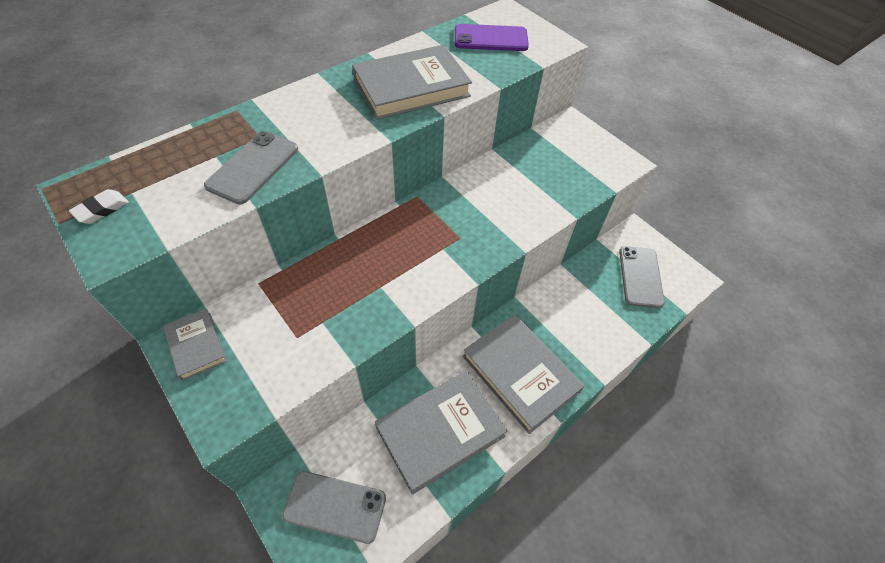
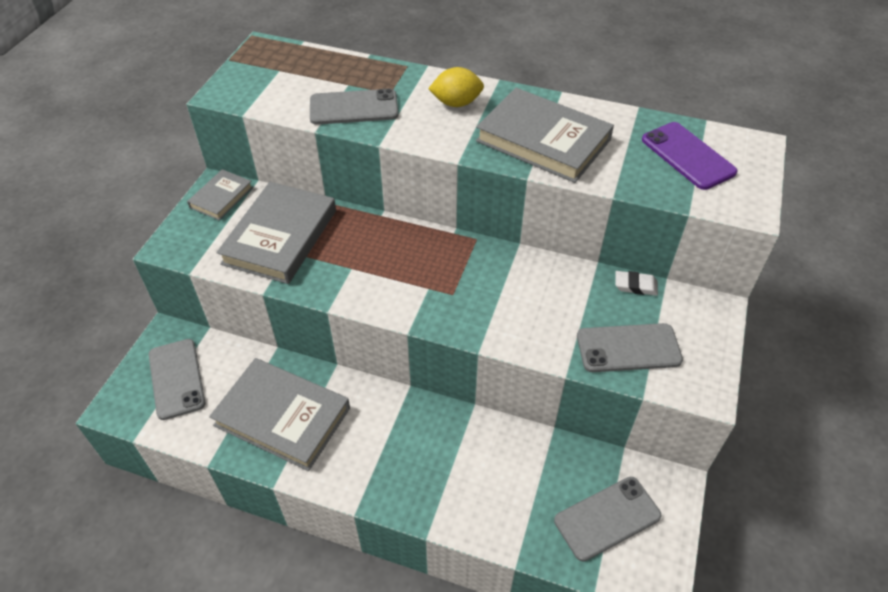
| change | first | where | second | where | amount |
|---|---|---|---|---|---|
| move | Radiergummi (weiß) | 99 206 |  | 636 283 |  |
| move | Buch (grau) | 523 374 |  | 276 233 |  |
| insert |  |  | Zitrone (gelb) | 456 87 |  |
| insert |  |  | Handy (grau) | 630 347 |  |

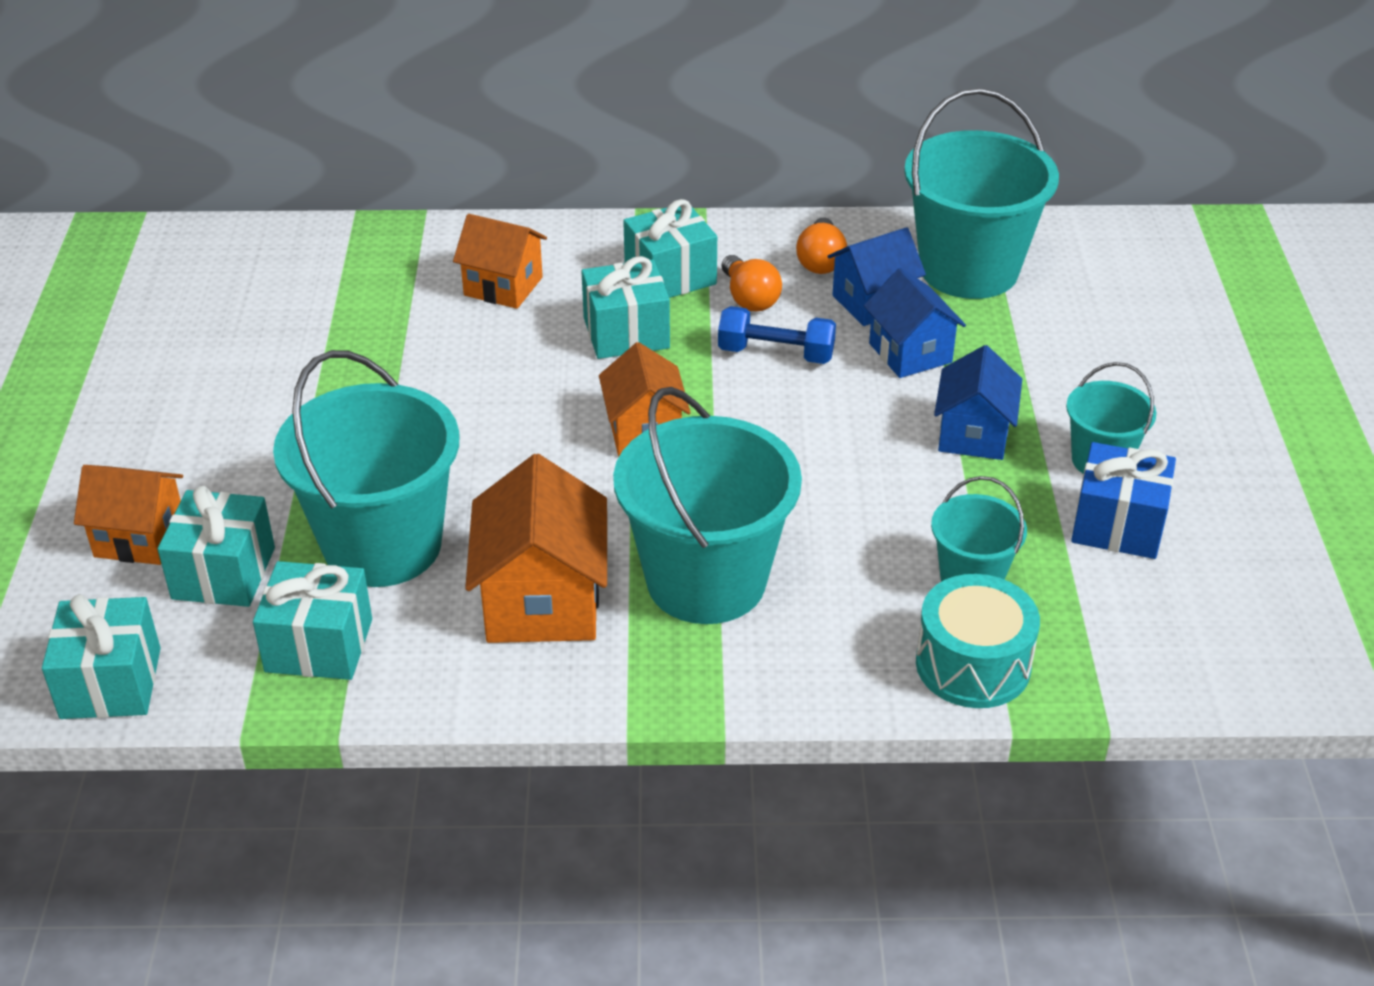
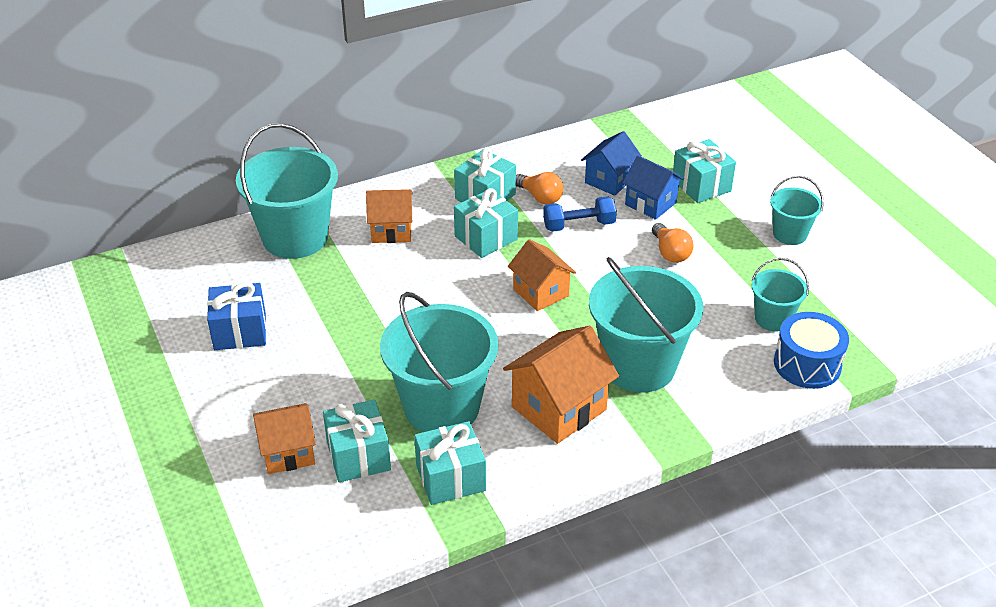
| change | first | where | second | where | amount |
|---|---|---|---|---|---|
| move | Geschenk (türkis) | 101 656 |  | 704 171 |  |
| rotate | Haus (orange) | 536 548 |  | 561 384 | 75 degrees clockwise |
| move | Glühbirne (orange) | 821 245 |  | 673 243 |  |
| move | Eimer (türkis) | 981 193 |  | 287 191 |  |
| recolor | Trommel (türkis) | 978 641 | Trommel (blau) | 811 350 |  |
| delete | Haus (blau) | 978 402 |  |  |  |
| move | Geschenk (blau) | 1123 500 |  | 236 316 |  |

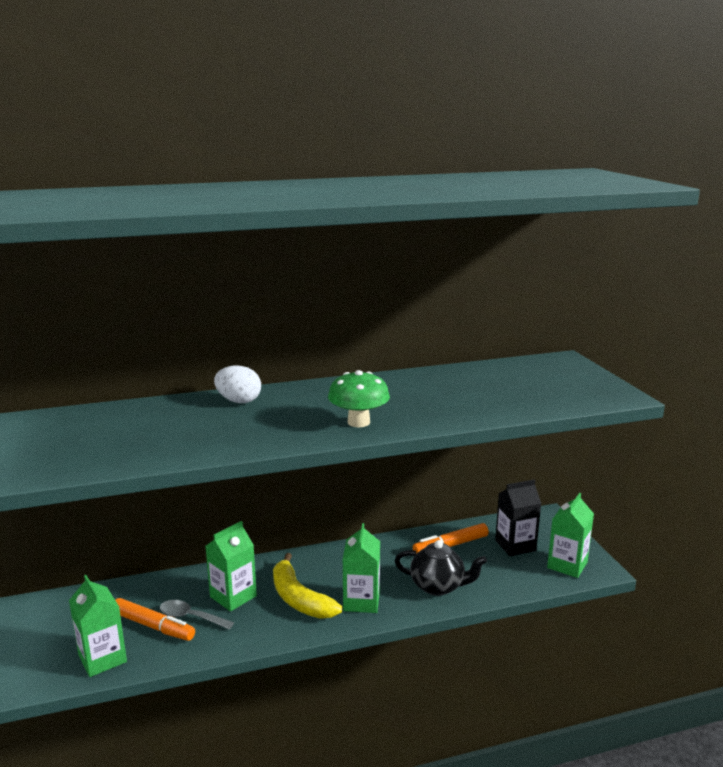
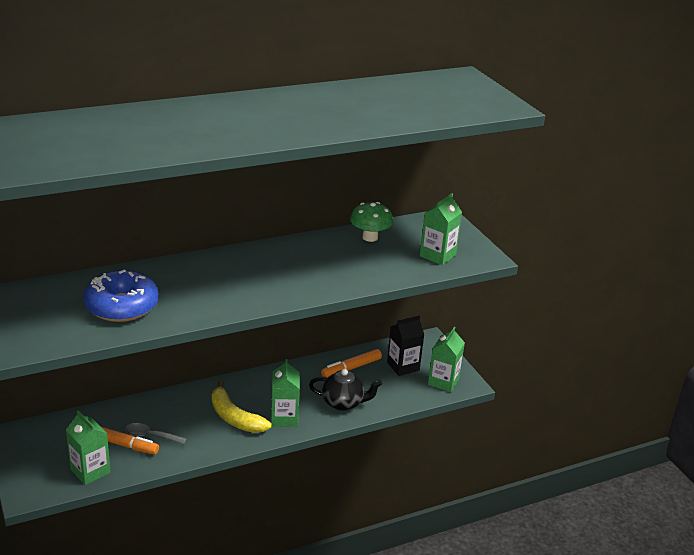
| change | first | where | second | where | amount |
|---|---|---|---|---|---|
| move | Getränkekarton (grün) | 231 566 |  | 441 229 |  |
| delete | Ei (weiß) | 237 384 |  |  |  |
| move | Pilz (grün) | 359 398 |  | 371 222 |  |
| insert |  |  | Donut (blau) | 121 295 |  |

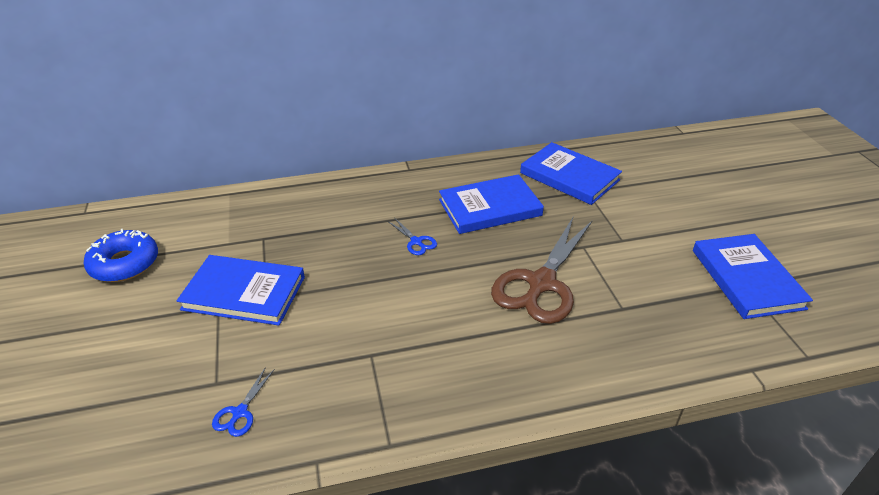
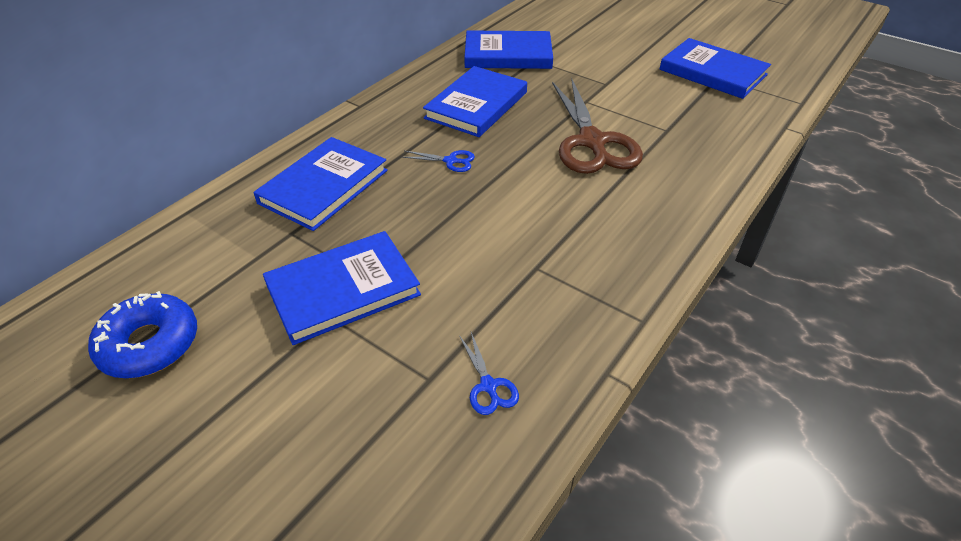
| change | first | where | second | where | amount |
|---|---|---|---|---|---|
| insert |  |  | Buch (blau) | 320 184 |  |

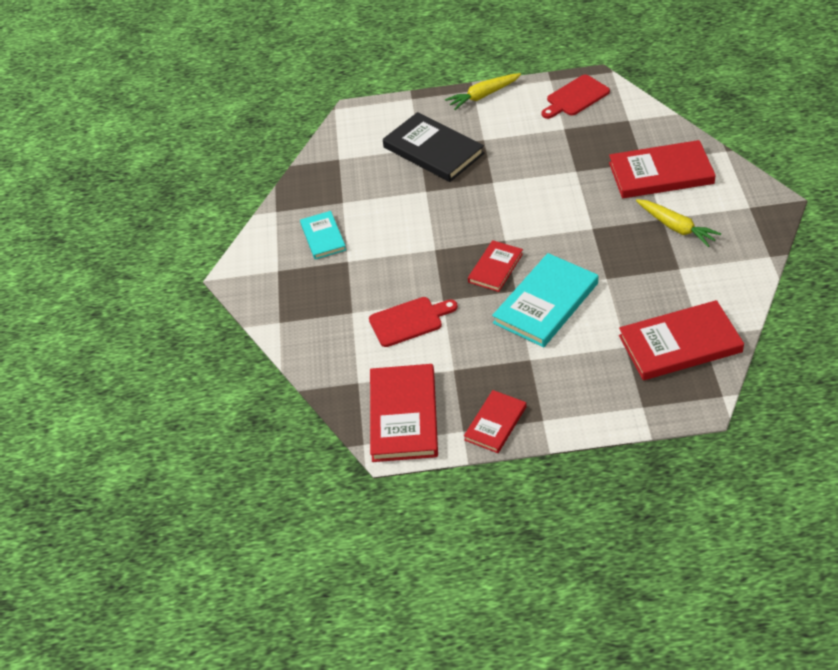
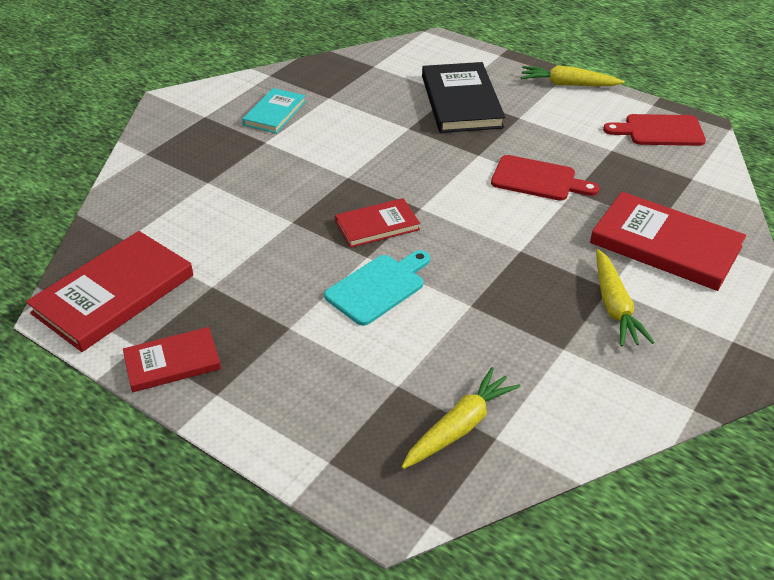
| change | first | where | second | where | amount |
|---|---|---|---|---|---|
| move | Schneidebrett (rot) | 413 322 |  | 545 178 |  |
| replace | Buch (türkis) | 545 300 | Schneidebrett (türkis) | 377 288 |  |
| replace | Buch (rot) | 681 340 | Karotte (gelb) | 461 418 |  |

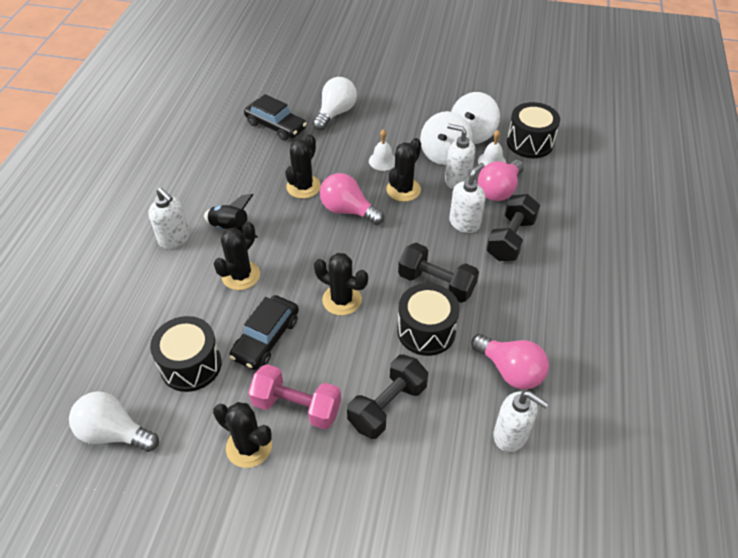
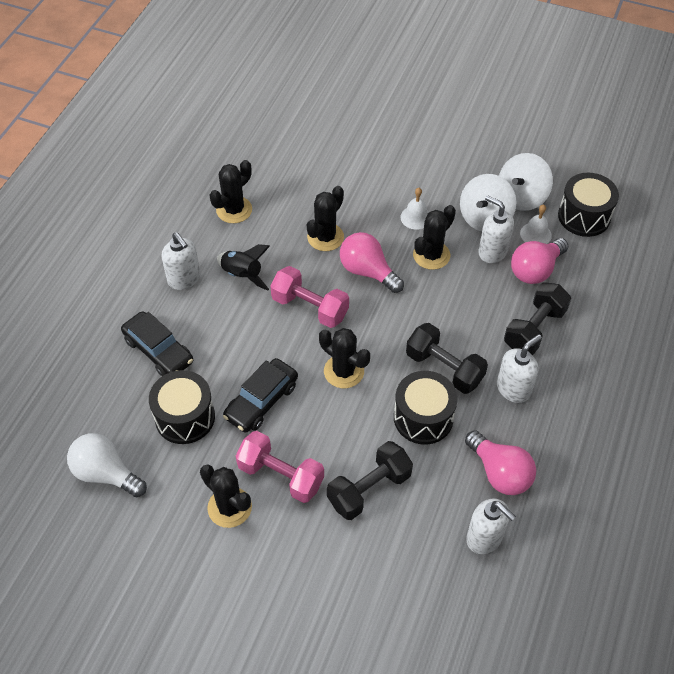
| change | first | where | second | where | amount |
|---|---|---|---|---|---|
| move | Kaktus (schwarz) | 237 256 |  | 231 191 |  |
| move | Auto (schwarz) | 275 117 |  | 157 344 |  |
| delete | Glühbirne (weiß) | 335 103 |  |  |  |
| move | Seifenspender (weiß) | 467 198 |  | 519 368 |  |
| insert |  |  | Hantel (rosa) | 309 297 |  |

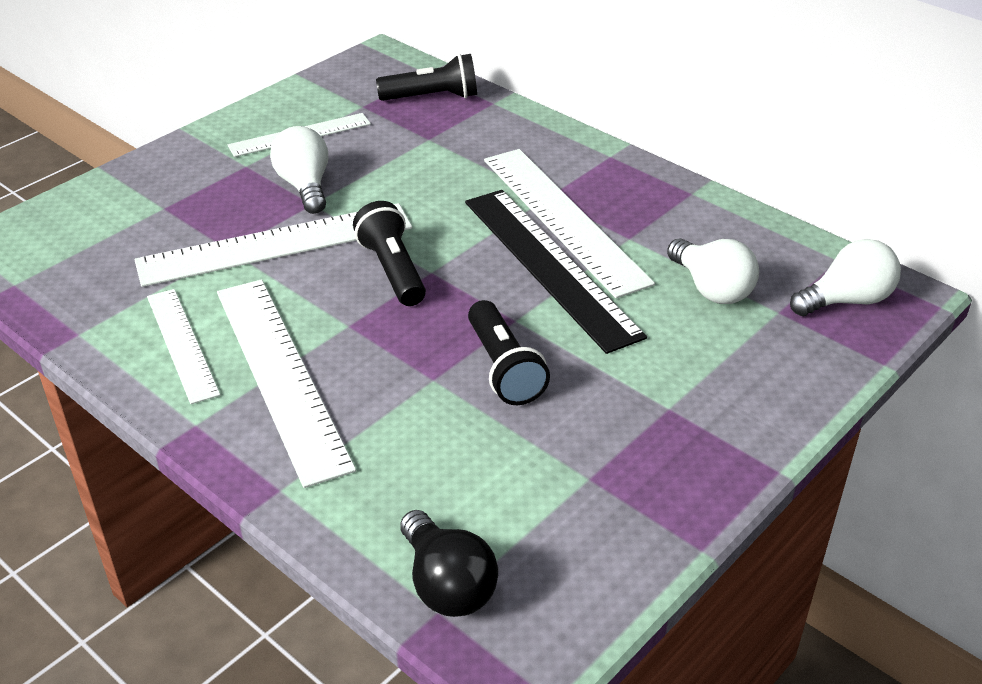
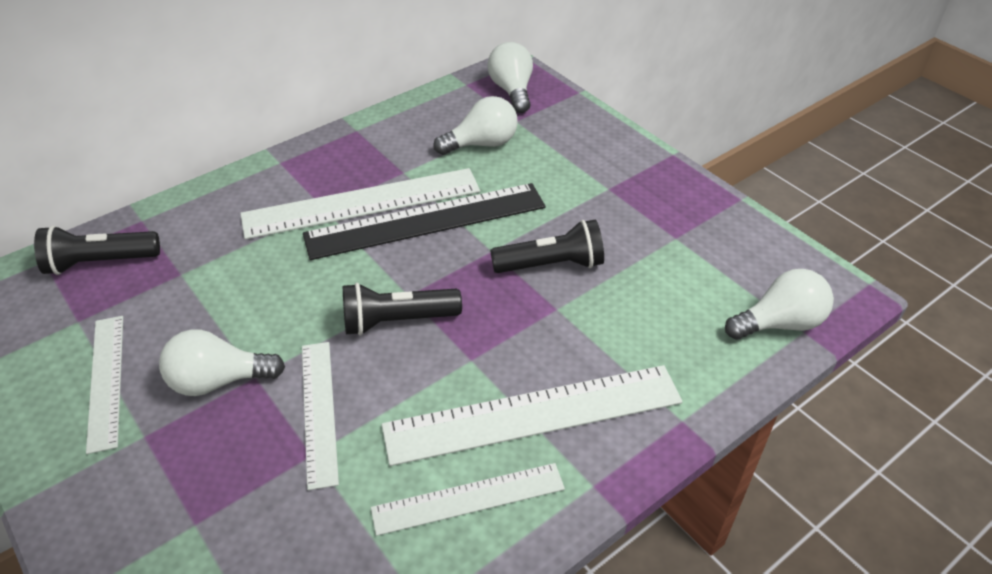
| change | first | where | second | where | amount |
|---|---|---|---|---|---|
| resize | Lineal (weiß) | 273 245 |  | 320 416 | x0.59 |
| rotate | Taschenlampe (schwarz) | 426 77 |  | 97 250 | 105 degrees counterclockwise |
| recolor | Glühbirne (schwarz) | 449 563 | Glühbirne (weiß) | 779 304 |  |

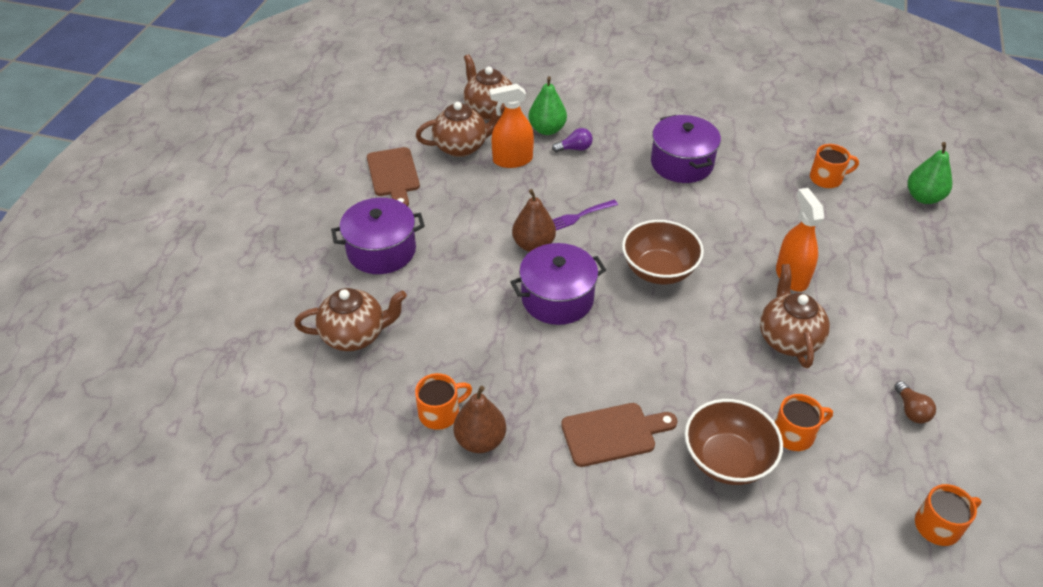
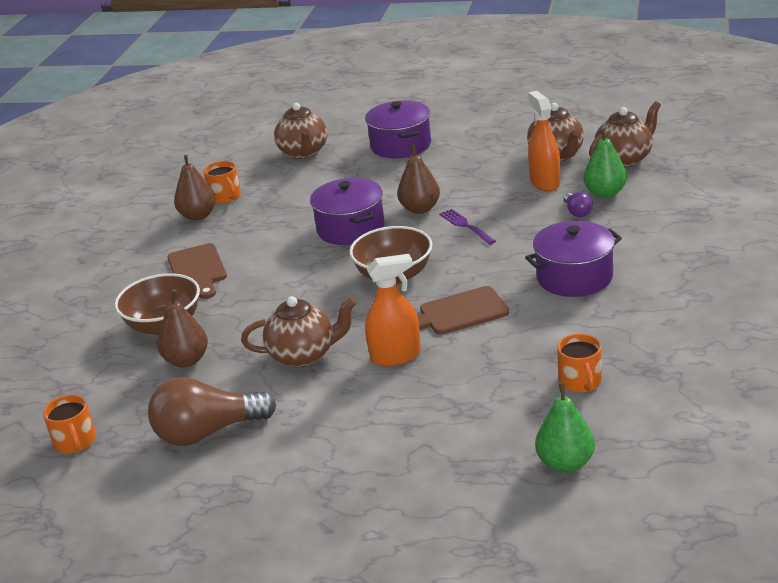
| change | first | where | second | where | amount |
|---|---|---|---|---|---|
| move | Schneidebrett (braun) | 393 176 |  | 463 310 |  |
| replace | Tasse (orange) | 804 422 | Birne (braun) | 182 328 |  |
| resize | Glühbirne (braun) | 915 402 |  | 212 411 | x2.19 |

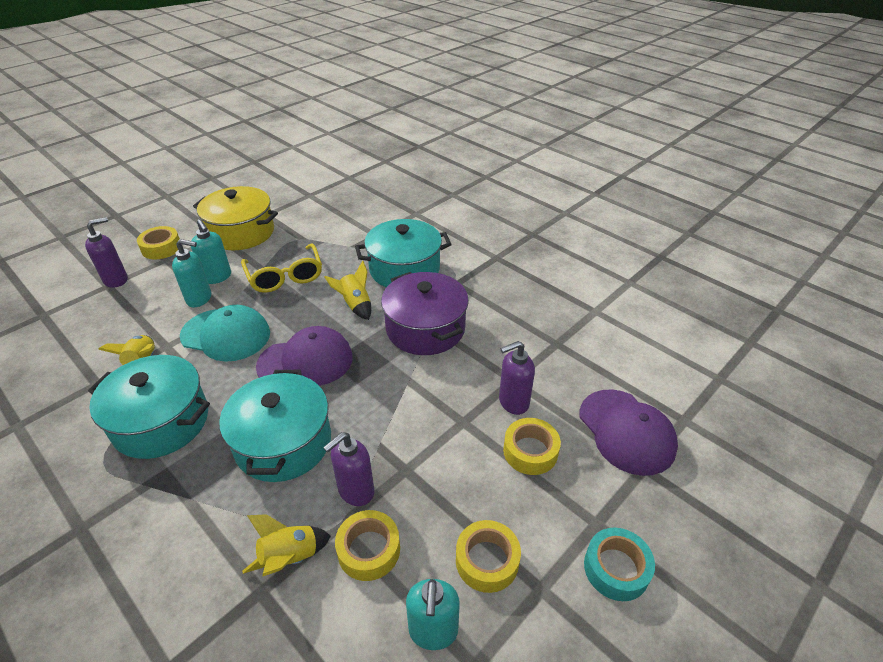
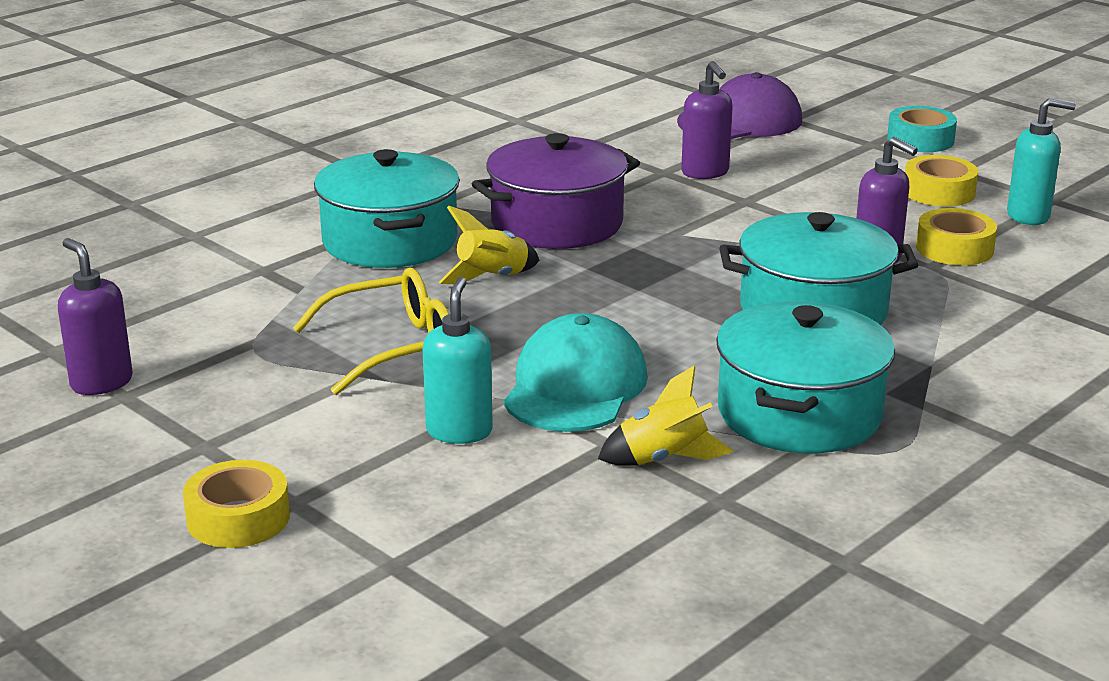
| change | first | where | second | where | amount |
|---|---|---|---|---|---|
| move | Seifenspender (lila) | 106 252 |  | 95 316 |  |
| delete | Seifenspender (türkis) | 211 251 |  |  |  |
| delete | Kochtopf (gelb) | 235 218 |  |  |  |
| delete | Rakete (gelb) | 286 545 |  |  |  |
| delete | Kappe (lila) | 304 356 |  |  |  |
| delete | Klebeband (gelb) | 532 446 |  |  |  |

